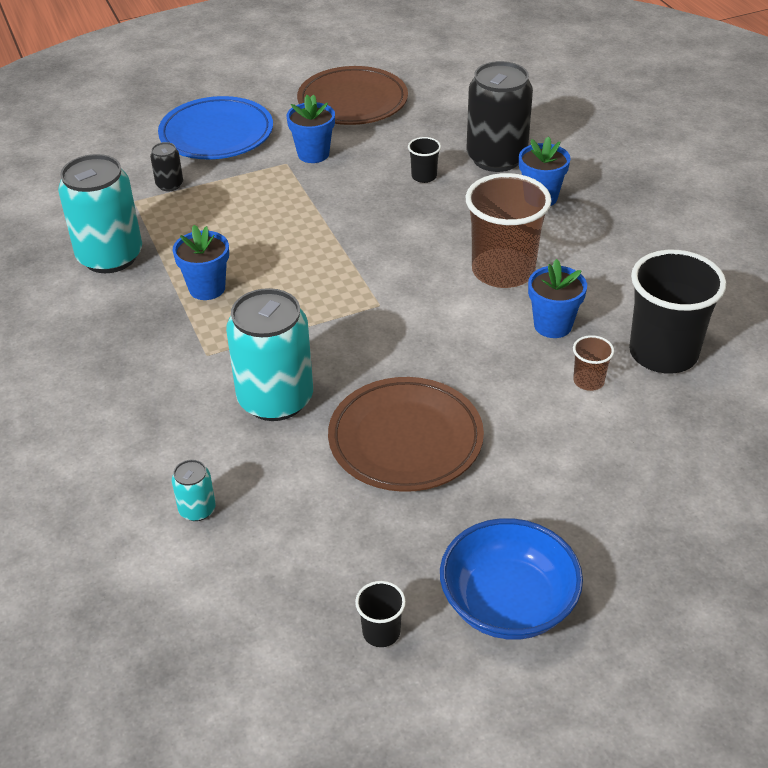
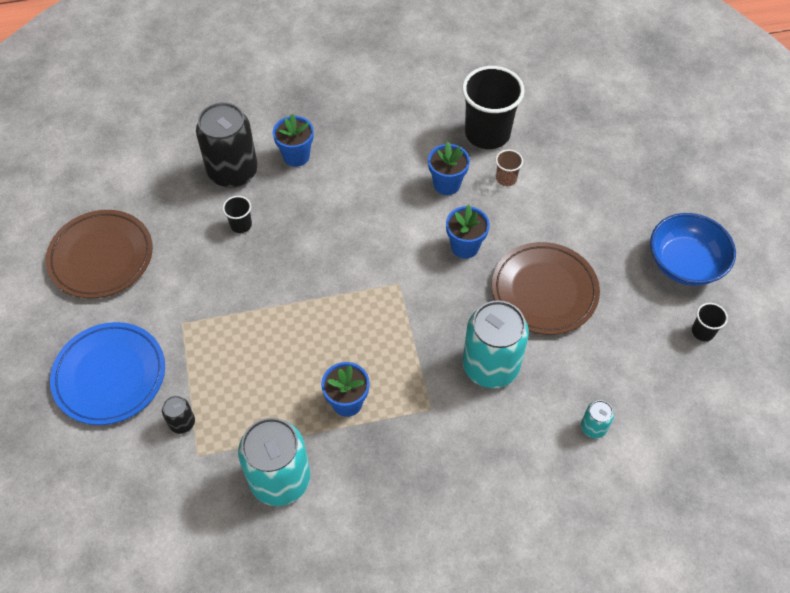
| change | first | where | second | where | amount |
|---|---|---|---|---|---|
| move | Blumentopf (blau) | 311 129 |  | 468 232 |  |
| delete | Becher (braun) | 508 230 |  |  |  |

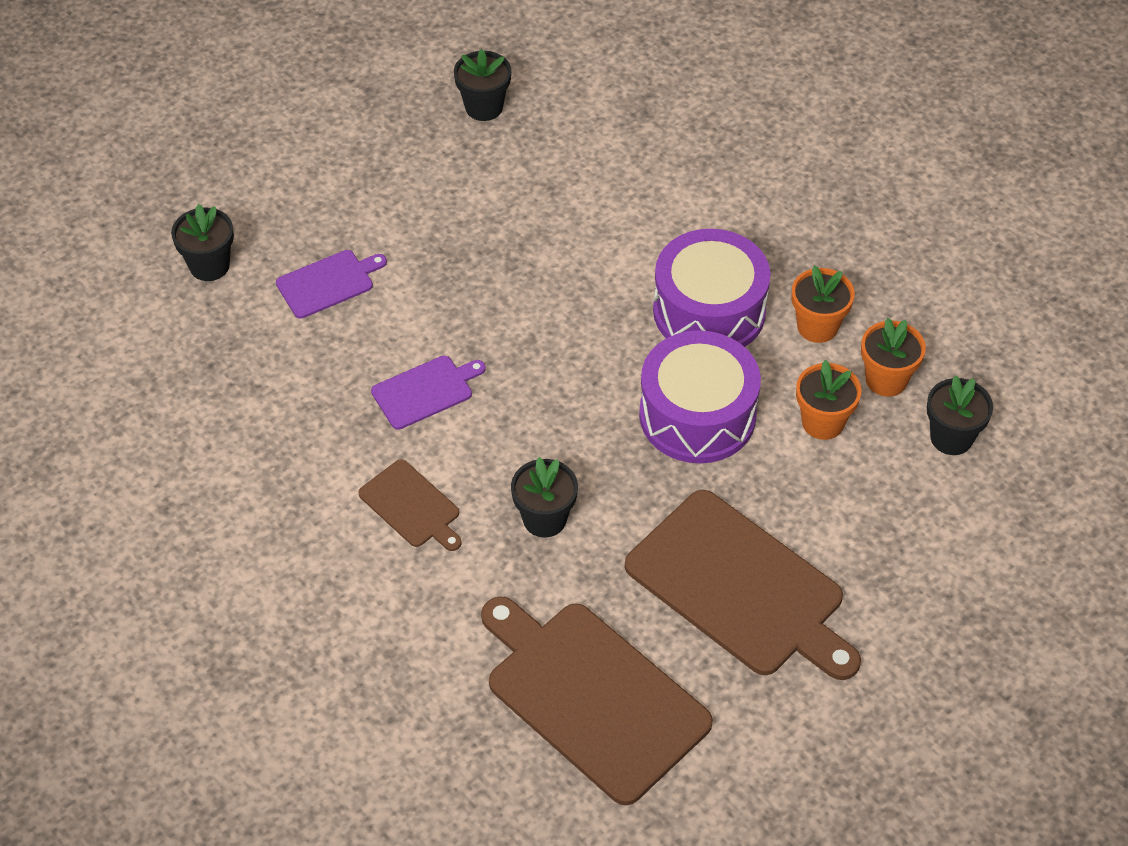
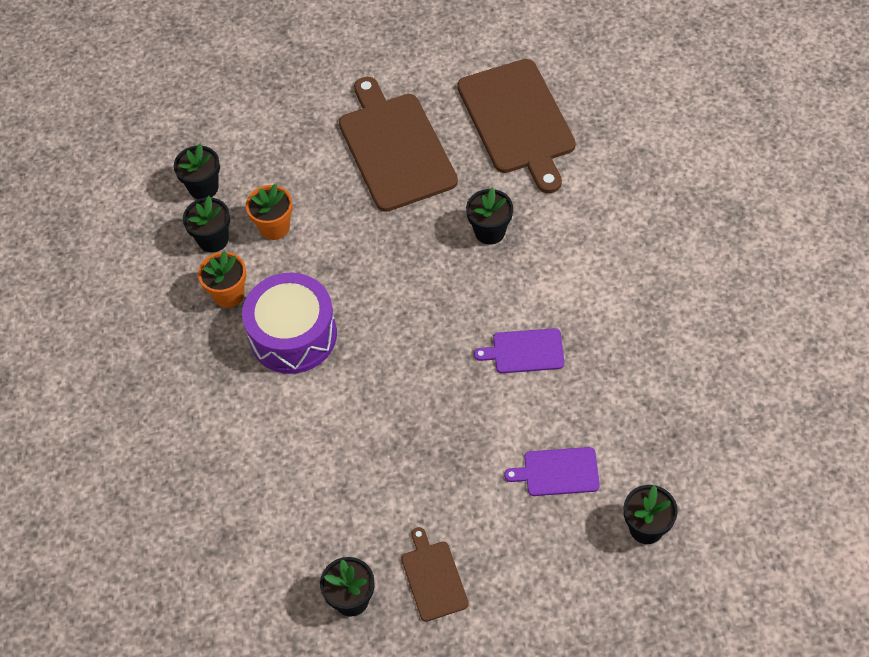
| change | first | where | second | where | amount |
|---|---|---|---|---|---|
| move | Schneidebrett (braun) | 410 505 |  | 435 574 |  |
| delete | Trommel (lila) | 700 396 |  |  |  |
| recolor | Blumentopf (orange) | 893 357 | Blumentopf (schwarz) | 206 224 |  |

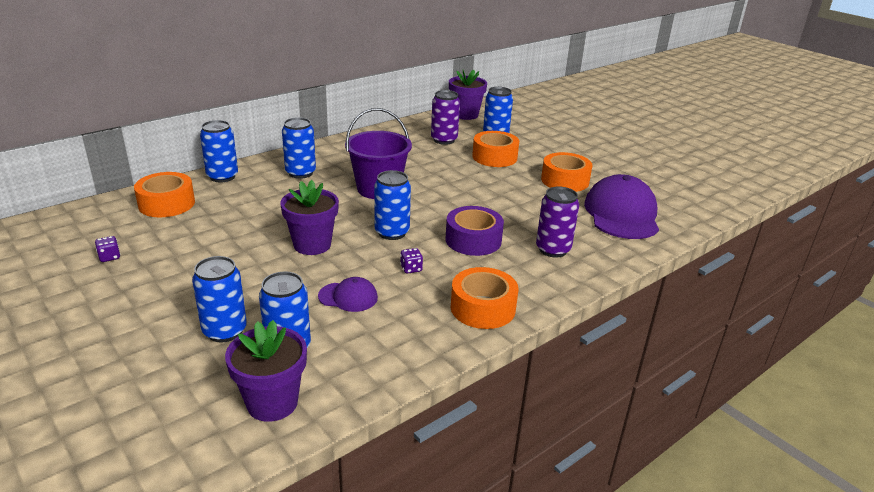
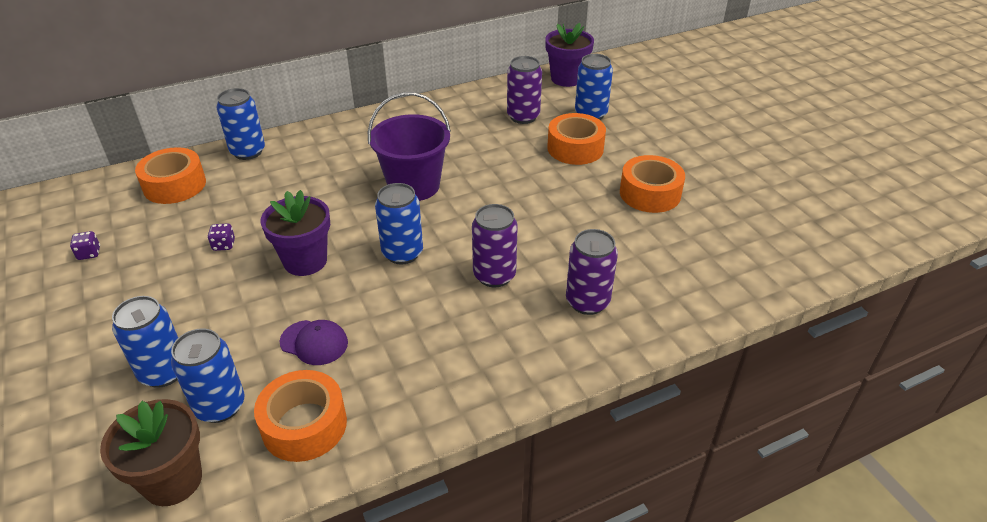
| change | first | where | second | where | amount |
|---|---|---|---|---|---|
| recolor | Blumentopf (lila) | 266 371 | Blumentopf (braun) | 151 452 |  |
| delete | Dose (blau) | 299 148 |  |  |  |
| move | Spielwürfel (lila) | 411 261 |  | 221 237 |  |
| replace | Klebeband (lila) | 475 231 | Dose (lila) | 495 245 |  |
| move | Klebeband (orange) | 485 298 |  | 300 416 |  |
| delete | Kappe (lila) | 621 206 |  |  |  |

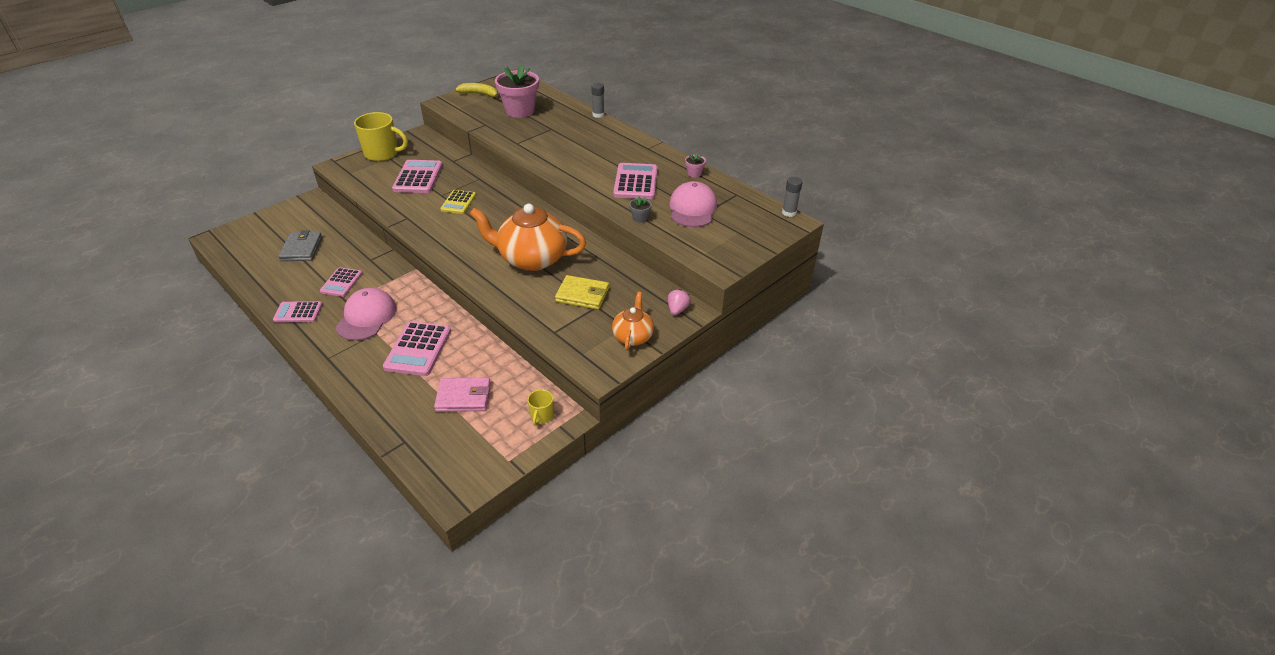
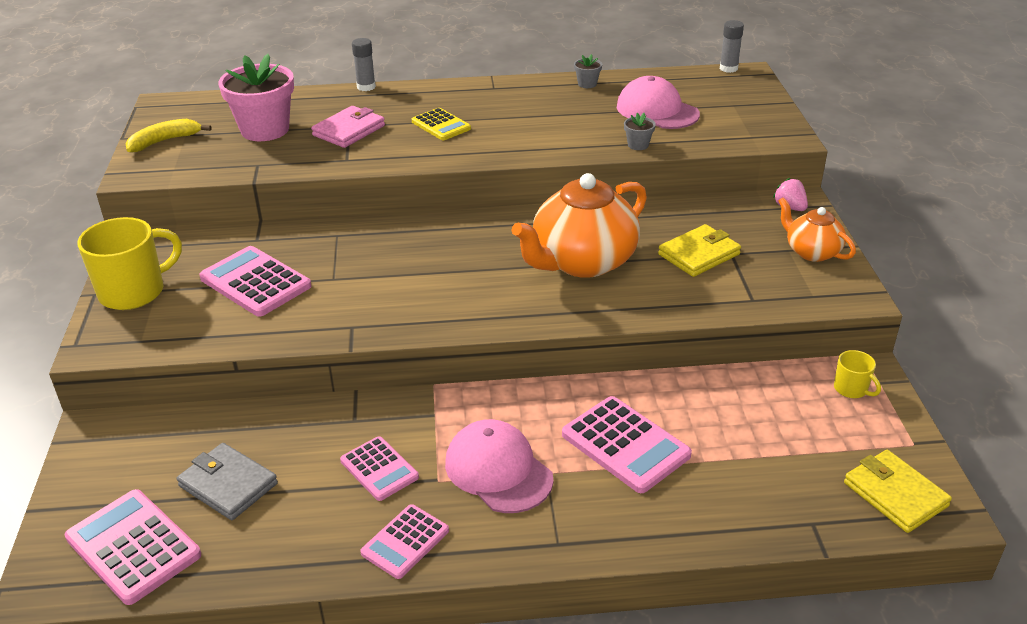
| change | first | where | second | where | amount |
|---|---|---|---|---|---|
| move | Geldbörse (rosa) | 462 395 |  | 348 127 |  |
| move | Taschenrechner (gelb) | 458 202 |  | 441 124 |  |
| move | Taschenrechner (rosa) | 635 181 |  | 133 547 |  |
| recolor | Blumentopf (rosa) | 695 165 | Blumentopf (grau) | 588 71 |  |
| insert |  |  | Geldbörse (gelb) | 898 491 |  |

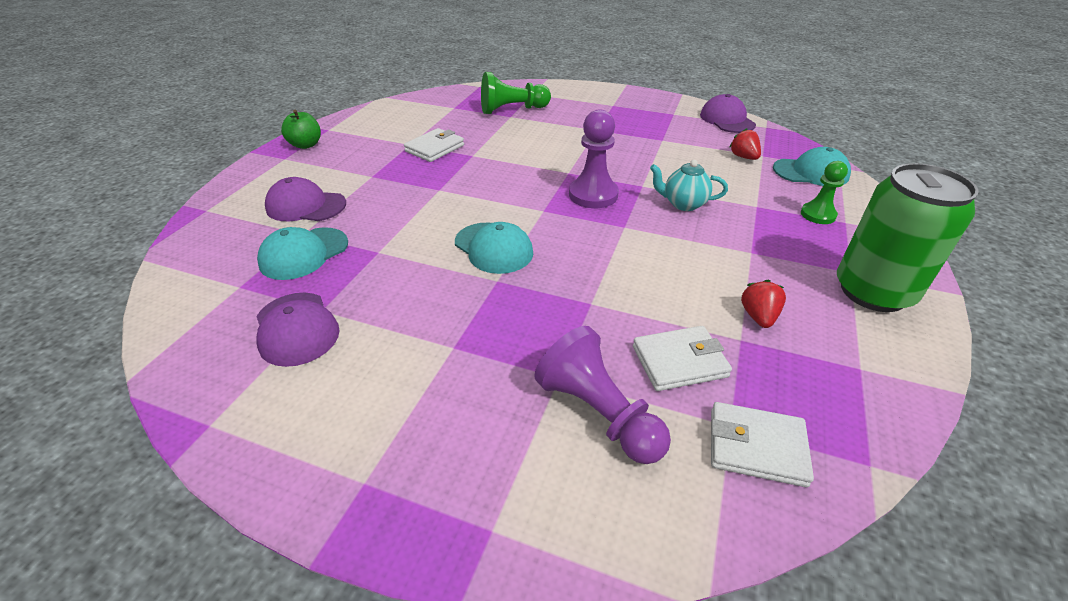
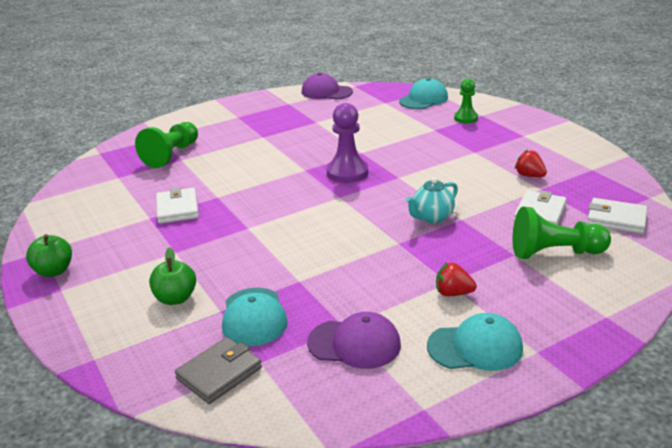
| change | first | where | second | where | amount |
|---|---|---|---|---|---|
| replace | Kappe (lila) | 305 199 | Apfel (grün) | 172 276 |  |
| move | Kappe (türkis) | 494 248 |  | 475 342 |  |
| recolor | Bauer (lila) | 602 395 | Bauer (grün) | 562 233 |  |
| move | Teekanne (türkis) | 689 185 |  | 432 200 |  |
| rotate | Geldbörse (weiß) | 762 444 |  | 617 216 | 60 degrees clockwise |
| move | Erdbeere (rot) | 745 144 |  | 456 279 |  |
| delete | Dose (grün) | 908 237 |  |  |  |
| insert |  |  | Geldbörse (grau) | 218 370 |  |

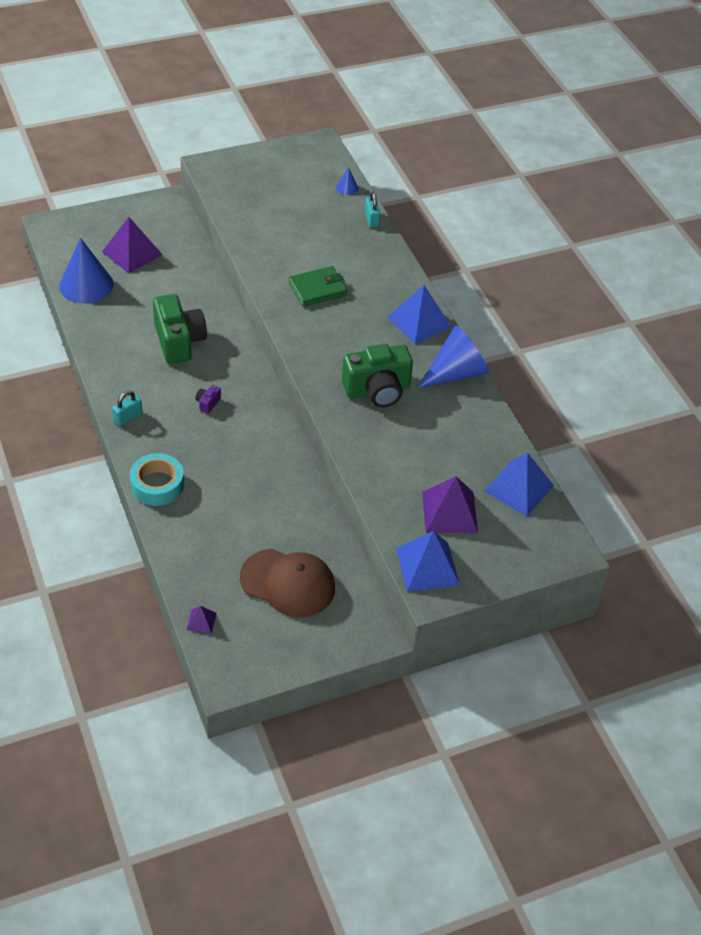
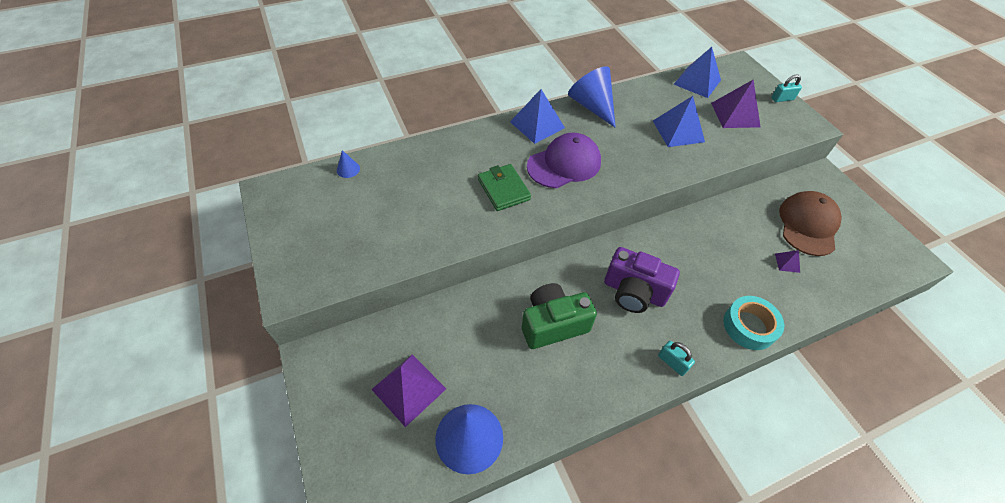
| change | first | where | second | where | amount |
|---|---|---|---|---|---|
| move | Pyramide (lila) | 202 620 |  | 787 261 |  |
| resize | Kamera (lila) | 208 399 |  | 642 280 | x2.47 |
| delete | Kamera (grün) | 377 375 |  |  |  |
| move | Vorhängeschloss (türkis) | 372 210 |  | 786 88 |  |
| move | Pyramide (blau) | 428 561 |  | 679 121 |  |
| insert |  |  | Kappe (lila) | 564 160 |  |

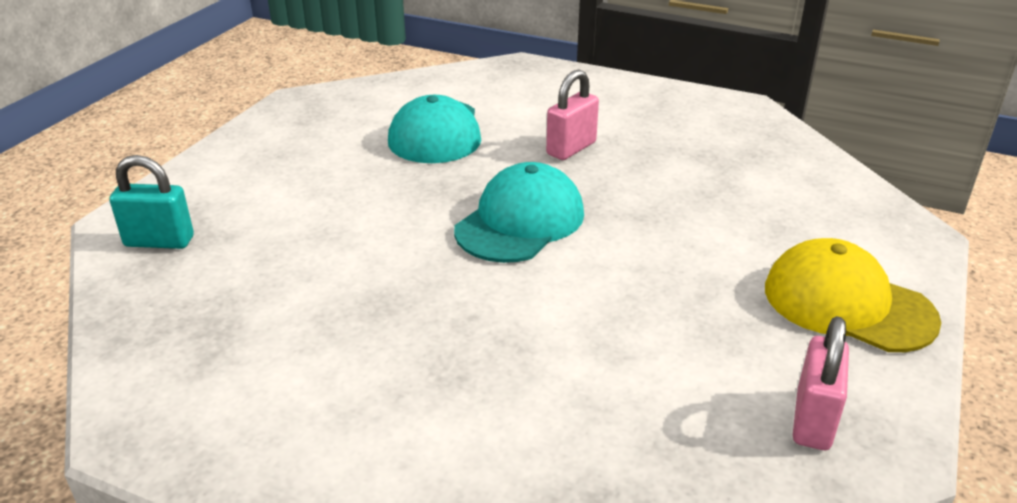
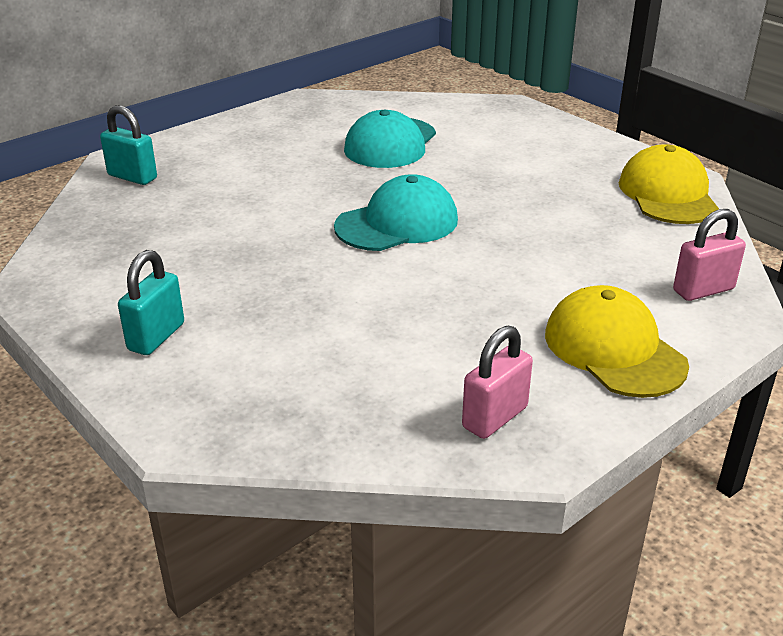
| change | first | where | second | where | amount |
|---|---|---|---|---|---|
| move | Vorhängeschloss (rosa) | 572 115 |  | 709 255 |  |
| insert |  |  | Vorhängeschloss (türkis) | 151 302 |  |
| insert |  |  | Kappe (gelb) | 669 184 |  |

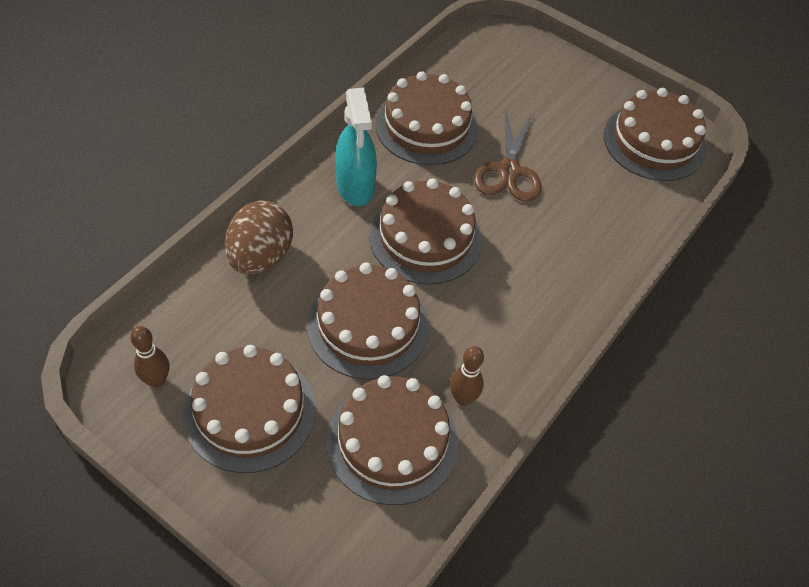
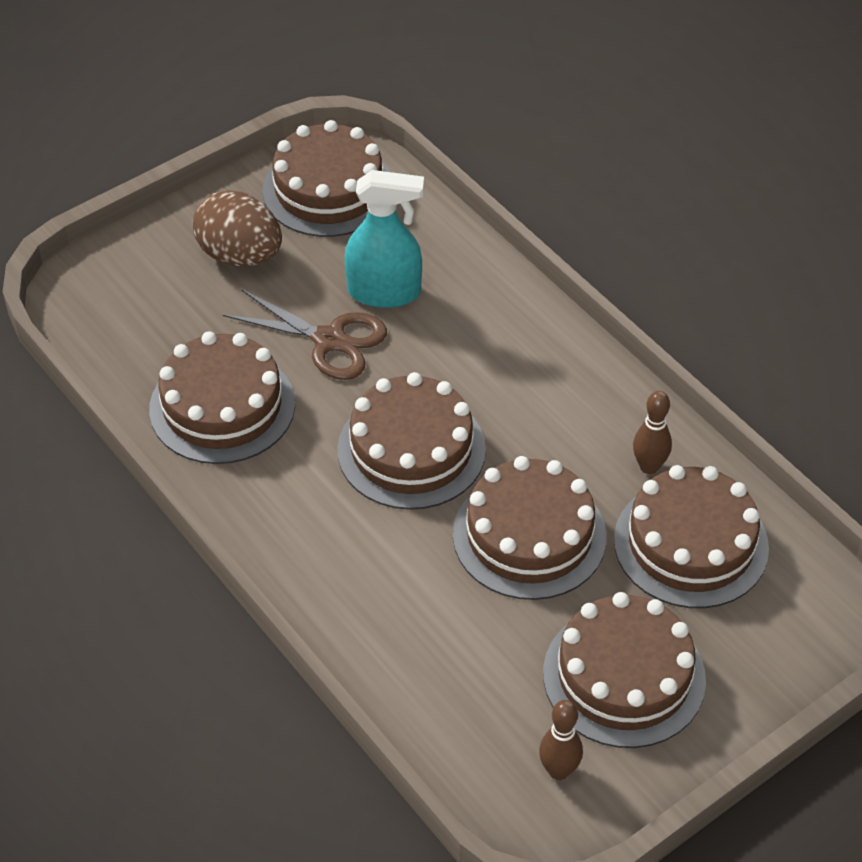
| change | first | where | second | where | amount |
|---|---|---|---|---|---|
| move | Ei (braun) | 259 238 |  | 237 228 |  |
| move | Sprühflasche (türkis) | 356 146 |  | 384 239 |  |

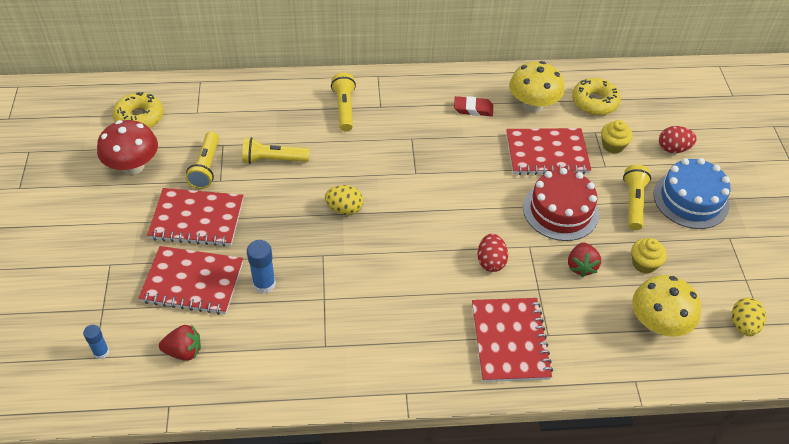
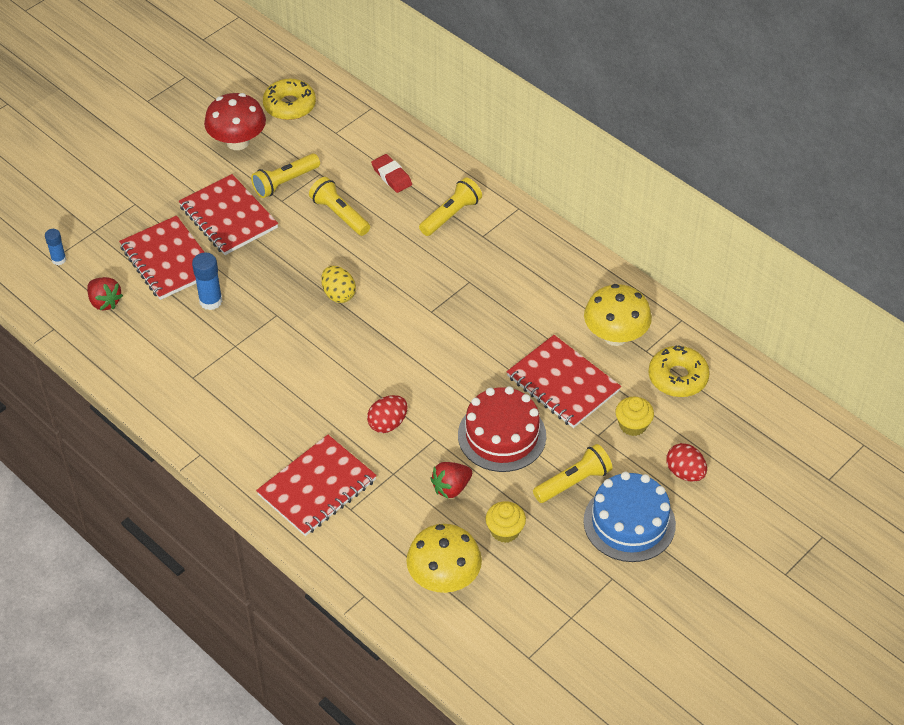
| change | first | where | second | where | amount |
|---|---|---|---|---|---|
| move | Radiergummi (rot) | 473 106 |  | 391 173 |  |
| delete | Ei (gelb) | 749 317 |  |  |  |

